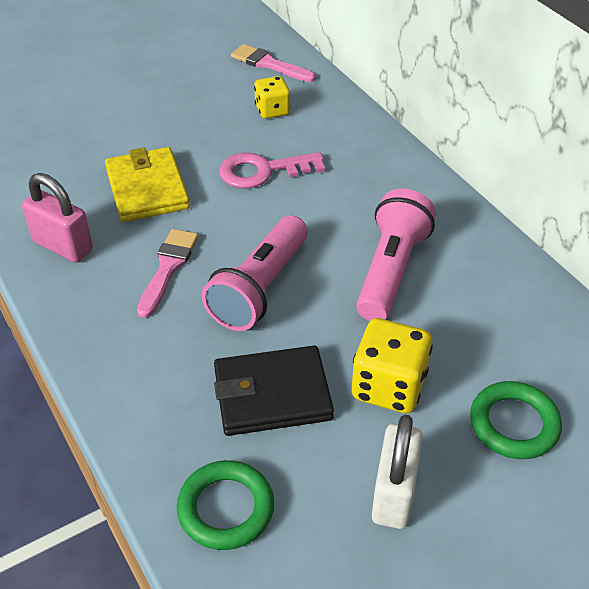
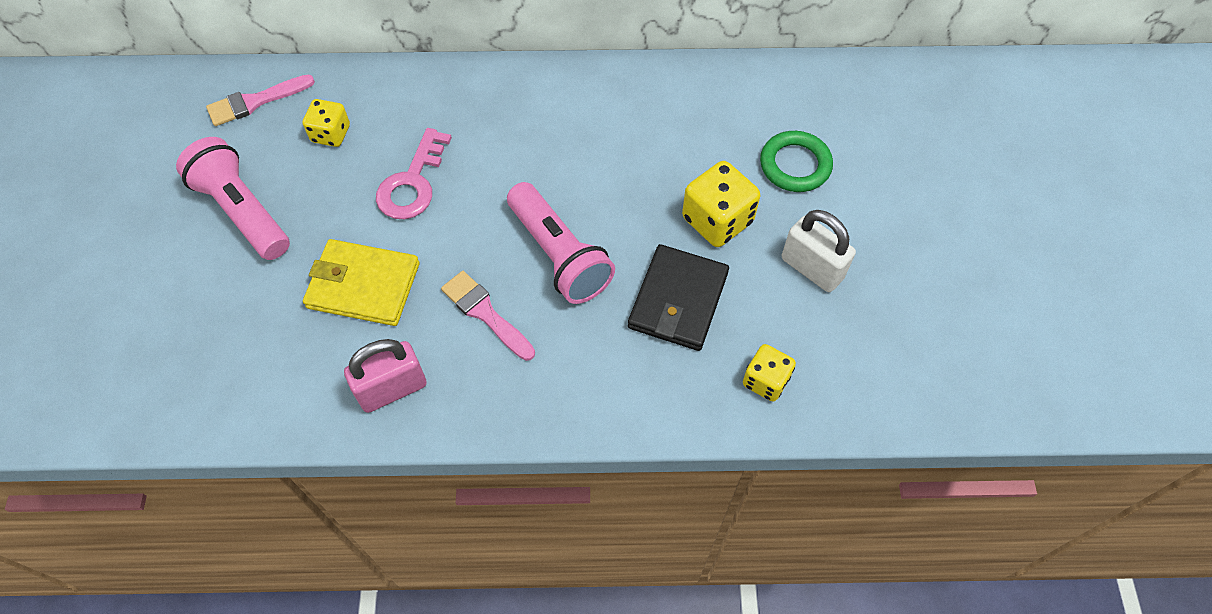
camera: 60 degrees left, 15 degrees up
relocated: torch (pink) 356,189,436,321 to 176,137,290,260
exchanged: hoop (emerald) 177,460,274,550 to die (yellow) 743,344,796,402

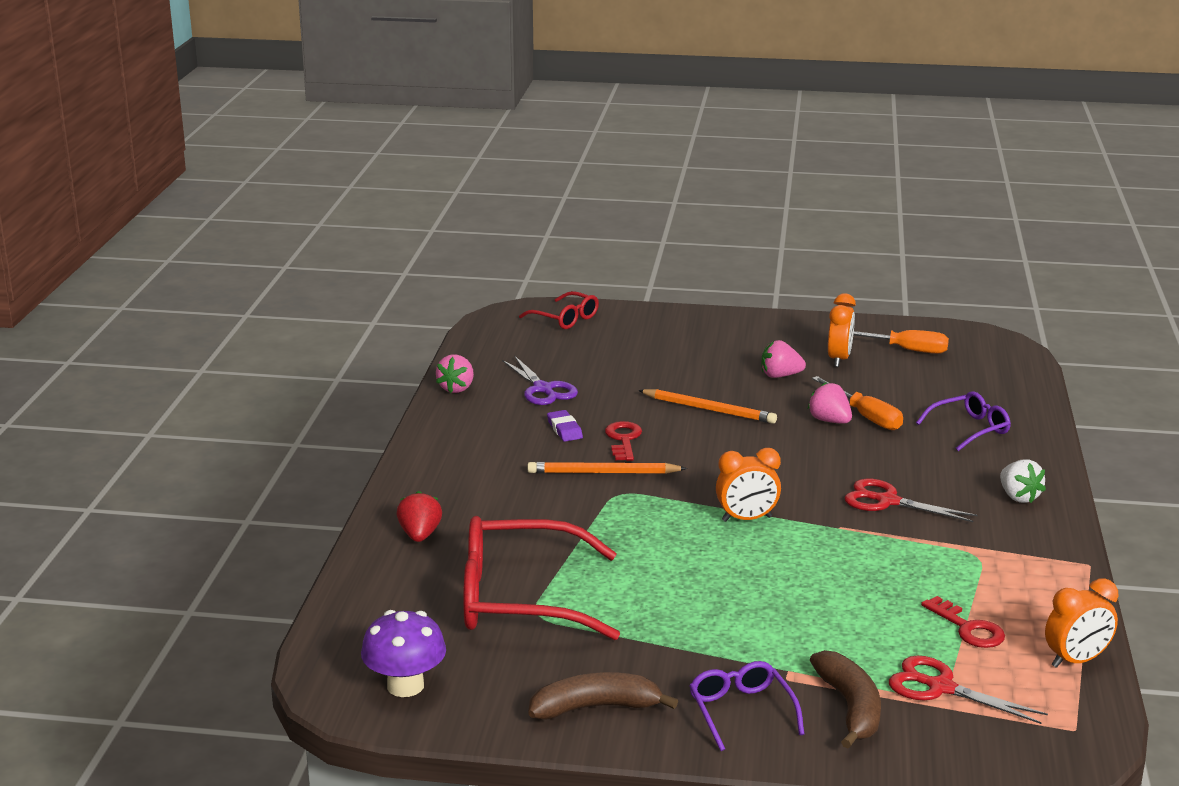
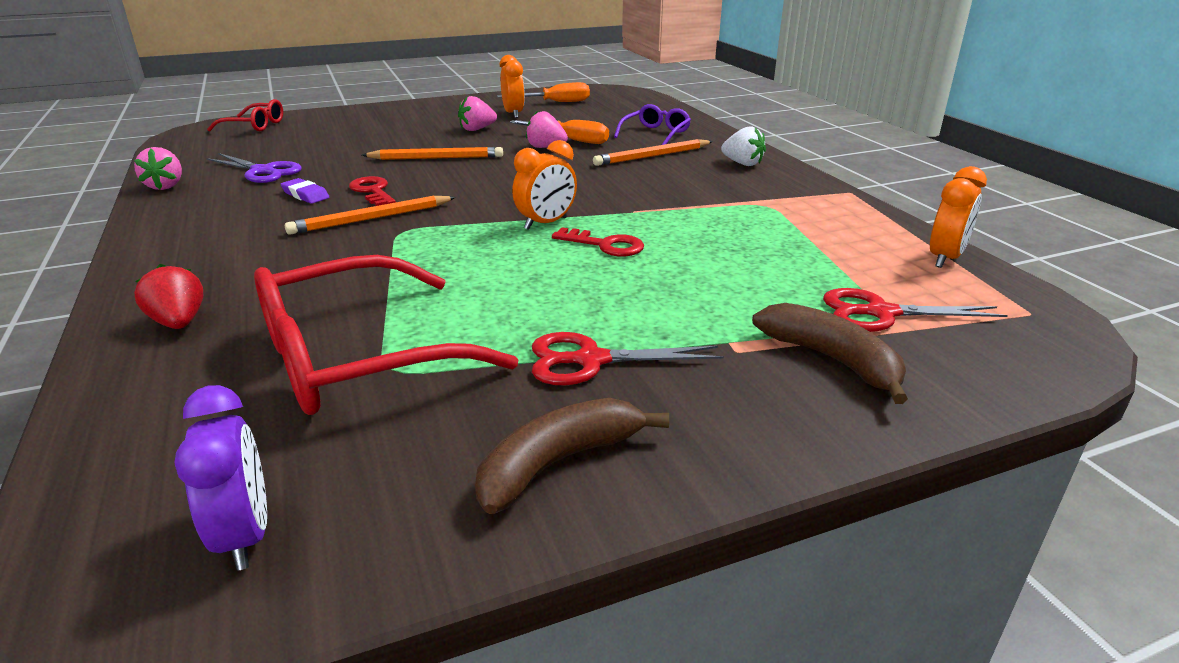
camera: 30 degrees left, 5 degrees up
missing: spectacles (violet) 689,661,804,751
appeared: wooden pencil (orange) 593,139,713,166
relocated: shears (scarlet) 845,478,978,522 to 532,332,724,385; key (scarlet) 921,596,1005,648 to 552,228,644,257
exchanged: mushroom (violet) 361,610,446,697 to alarm clock (violet) 174,385,267,571

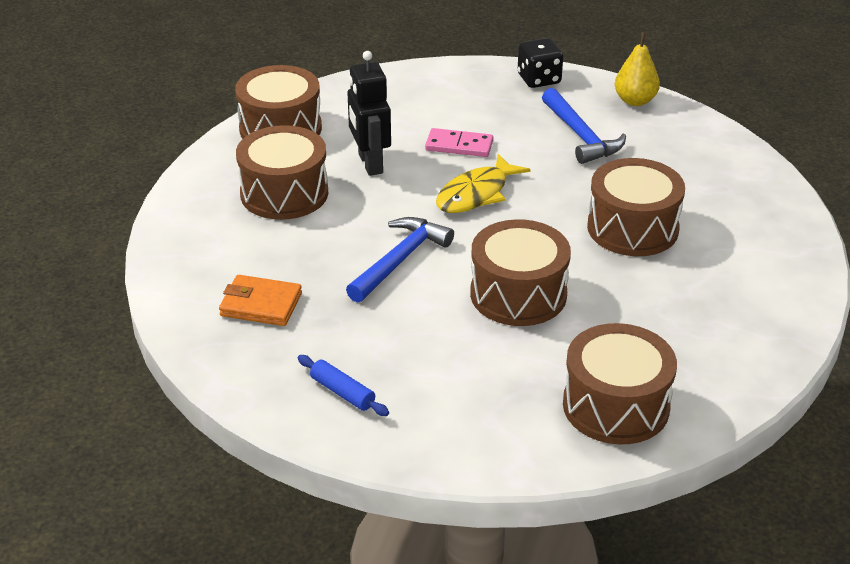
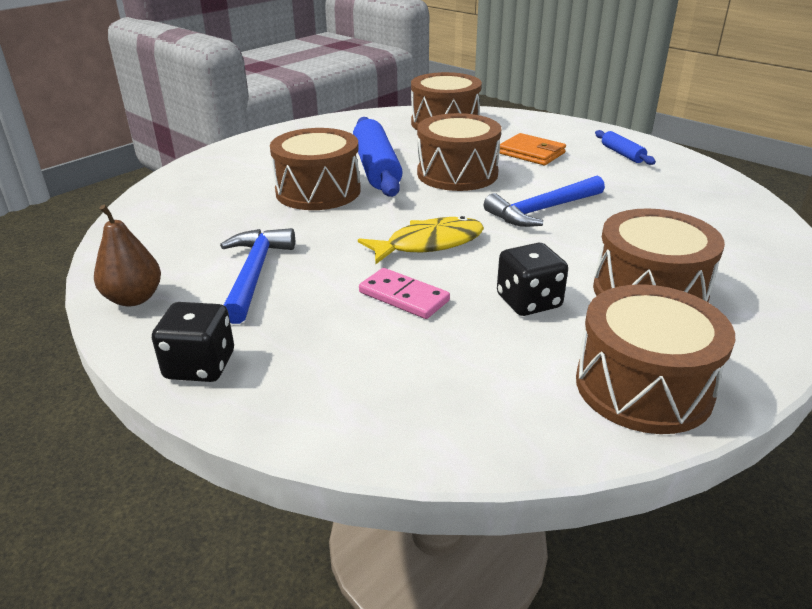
camera: 155 degrees left, 5 degrees down
appeared: pastry roller (royal blue) 353,117,403,197
relocated: billfold (orange) 219,275,302,326 to 500,133,566,165
exchanged: toy robot (black) 347,51,391,176 to die (black) 497,243,568,316
colour: toy pear (yellow) 615,32,660,106 to toy pear (russet) 94,205,161,306

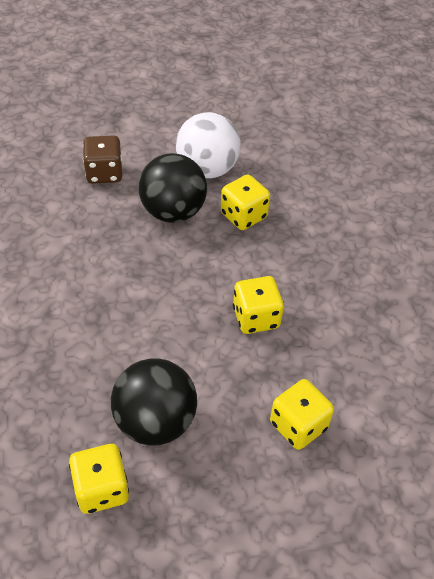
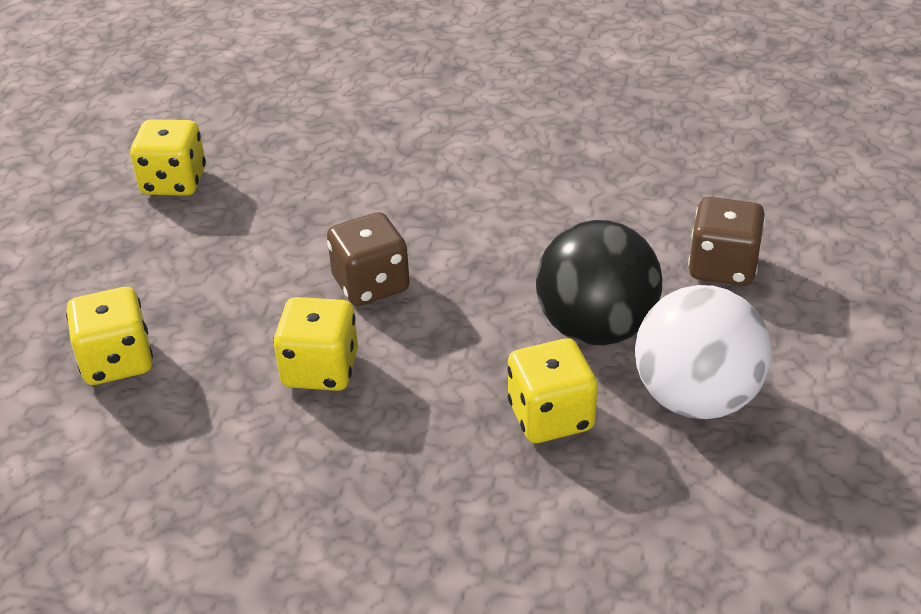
camera: 115 degrees right, 10 degrees down
missing: play ball (black) 111,358,197,446
appeared: die (russet) 327,212,410,306

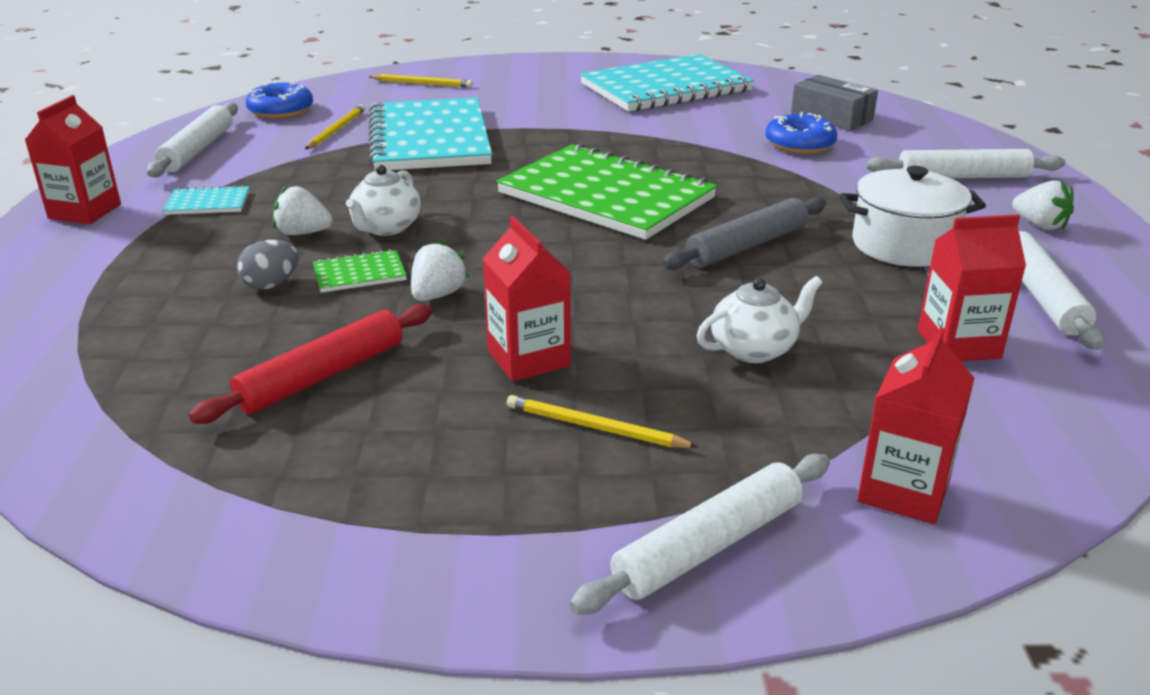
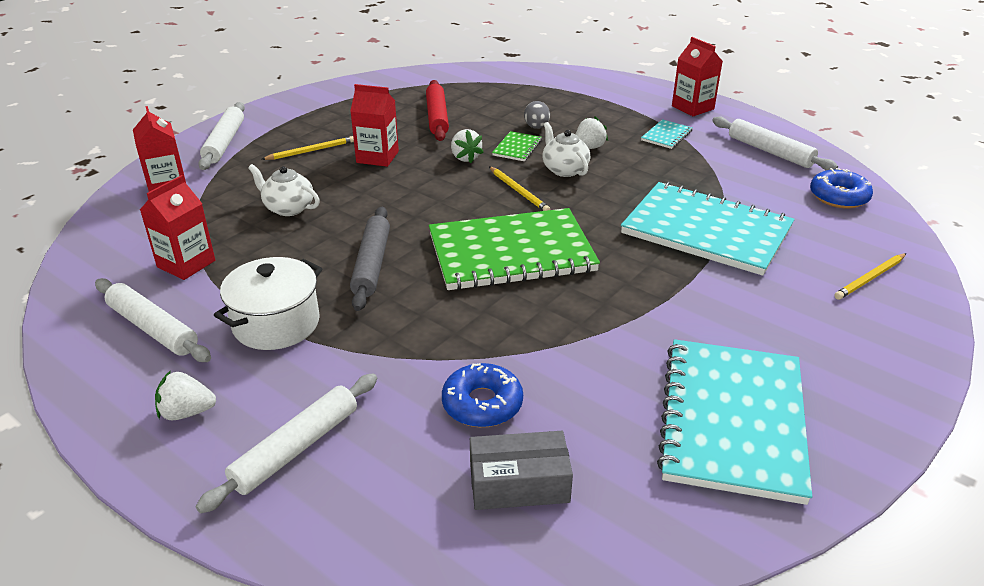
camera: 130 degrees right, 5 degrees up
relocated: wooden pencil (yellow) 305,104,365,149 to 489,167,550,211
spun: teapot (pure white) 697,276,823,363 = 248,164,320,216 105 degrees clockwise

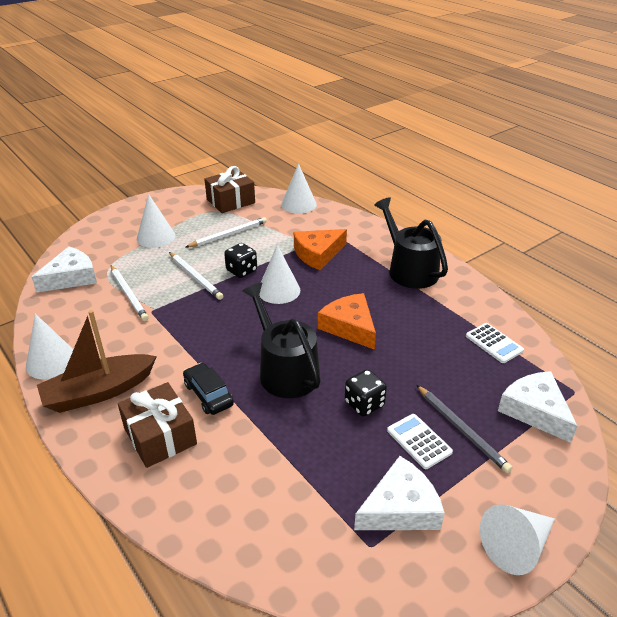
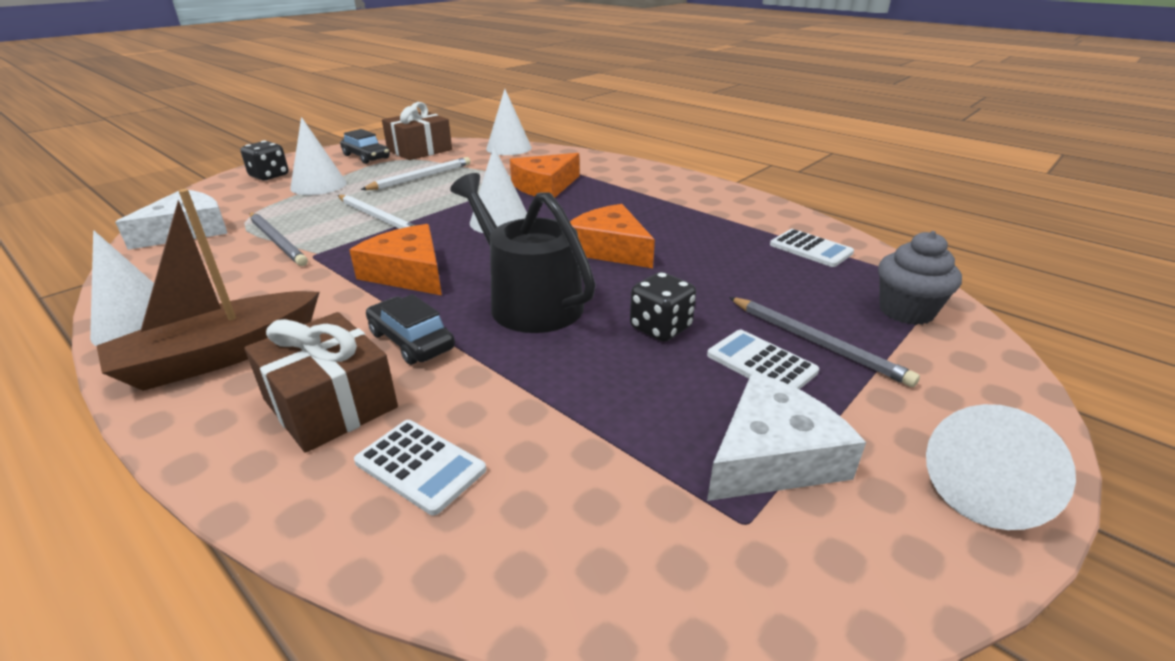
camera: 10 degrees left, 5 degrees down
missing: watering can (black) 374,197,448,289
appeared: car (black) 340,129,390,164; cheese wedge (orange) 350,224,442,295; pocket calculator (pure white) 354,420,486,515
relocated: die (black) 224,243,257,278 to 240,141,289,181
exchanged: cheese wedge (pure white) 498,371,577,443 to muffin (ash-grey) 878,231,962,325
colour: wooden pencil (pure white) 111,266,149,321 to wooden pencil (ash-grey) 250,213,308,266

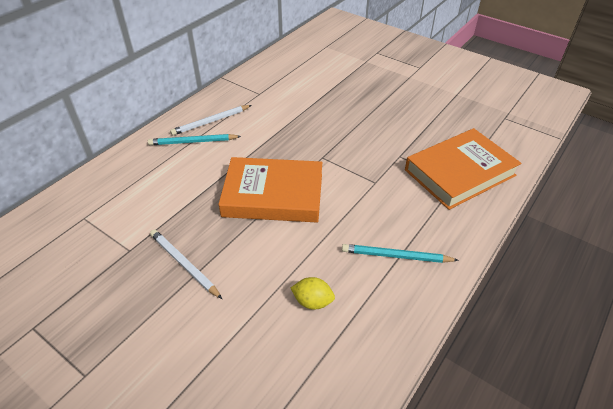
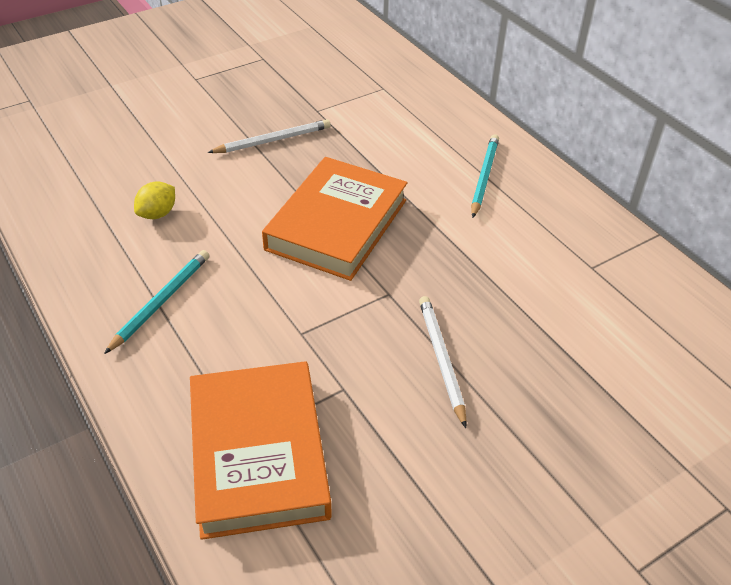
camera: 110 degrees right, 0 degrees up
relocated: wooden pencil (pure white) 170,105,252,136 to 419,296,467,428

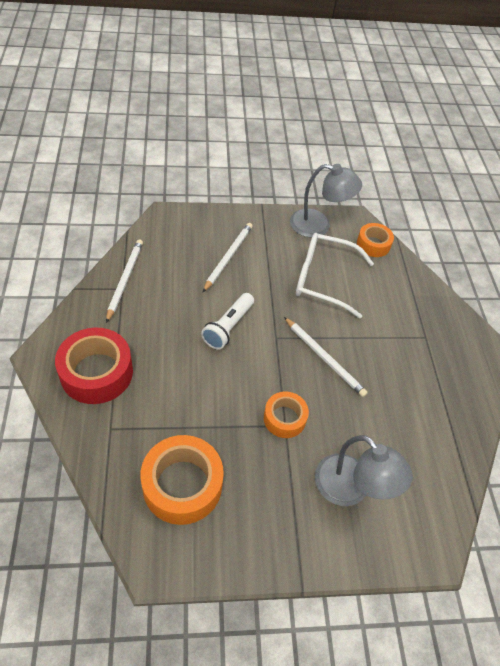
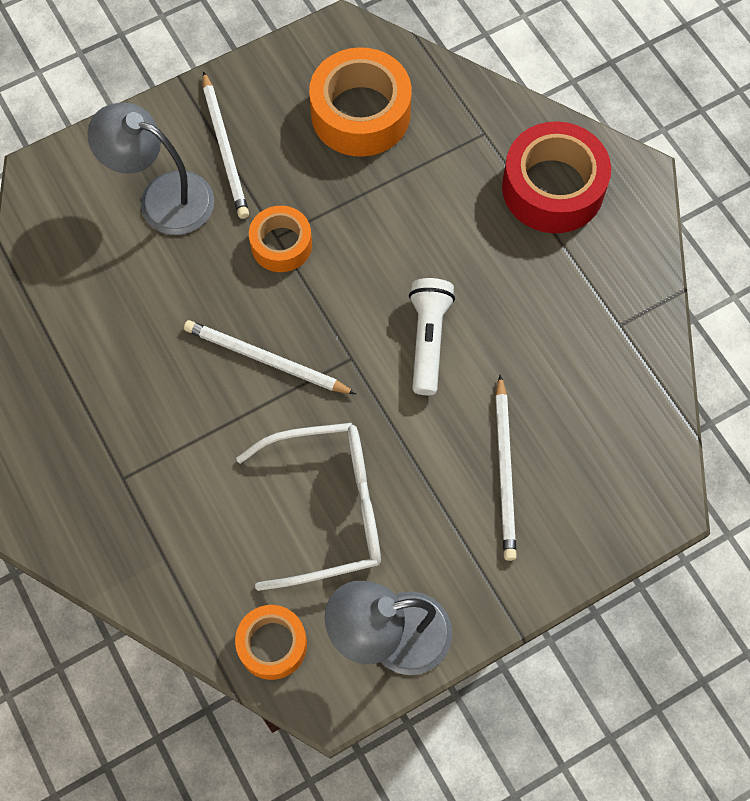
camera: 160 degrees right, 15 degrees up
relocated: wooden pencil (pure white) 106,239,143,323 to 203,71,249,219

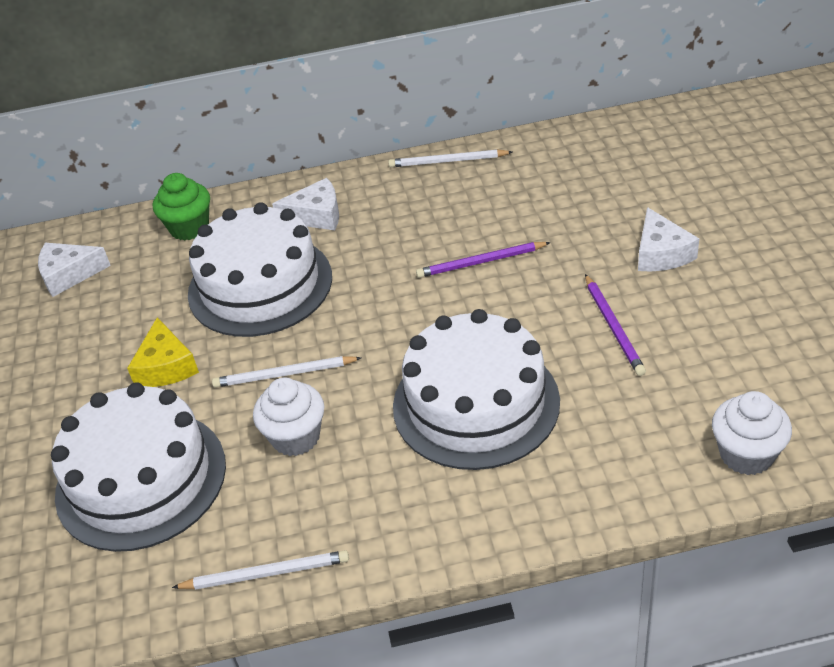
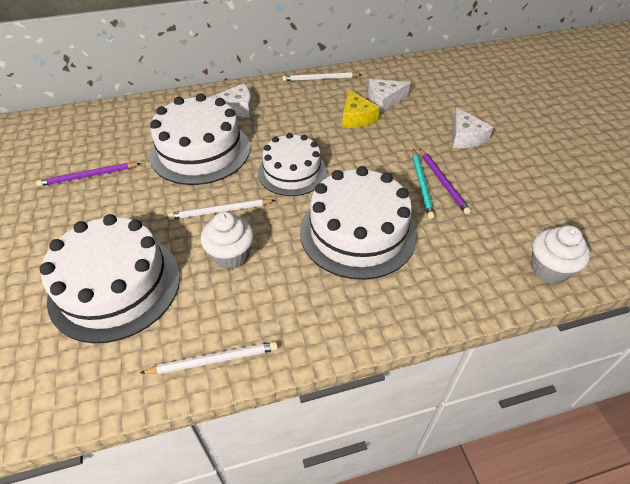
camera: 10 degrees left, 5 degrees up
missing: muffin (emerald) 153,173,210,241
appeared: layer cake (pure white) 258,133,327,196; wooden pencil (aqua) 413,149,435,219
relocated: cheese wedge (pure white) 38,243,111,297 to 368,79,410,112; cheese wedge (yellow) 127,317,199,387 to 342,89,380,128; wooden pencil (violet) 416,242,551,278 to 36,163,141,186

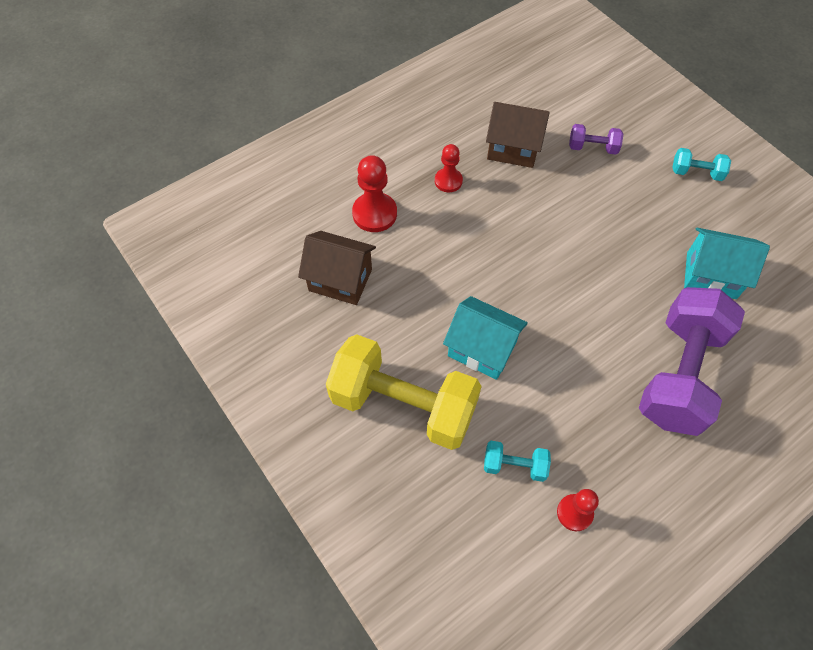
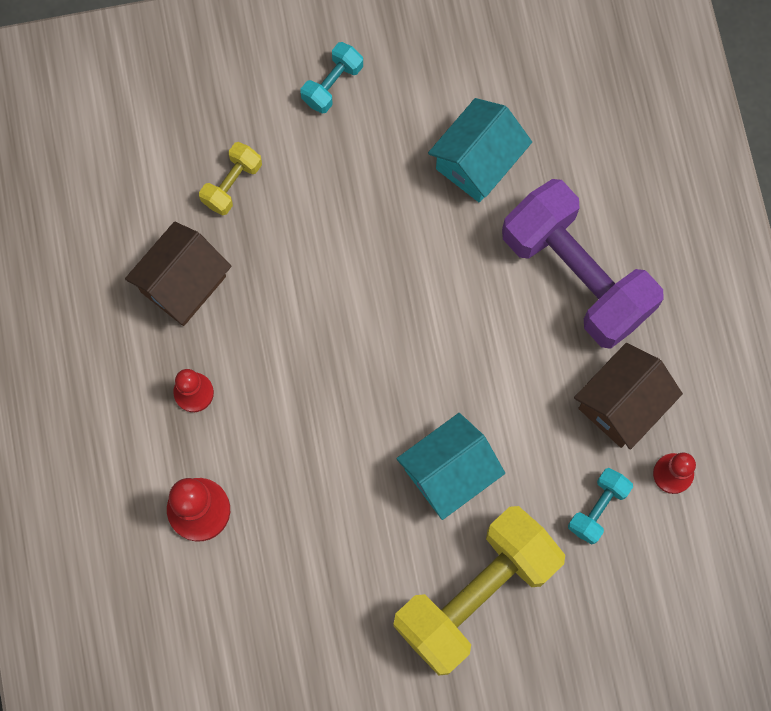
camera: 65 degrees left, 15 degrees up
relocated: cottage (russet) 298,231,376,305 to 574,343,683,449
colour: hand weight (violet) 569,124,623,155 to hand weight (yellow) 199,142,262,215

